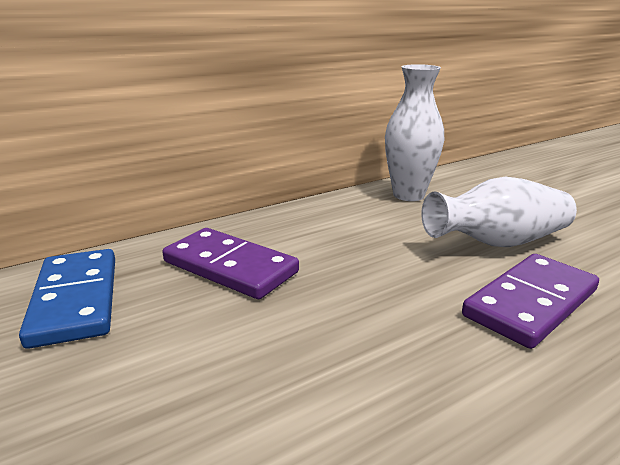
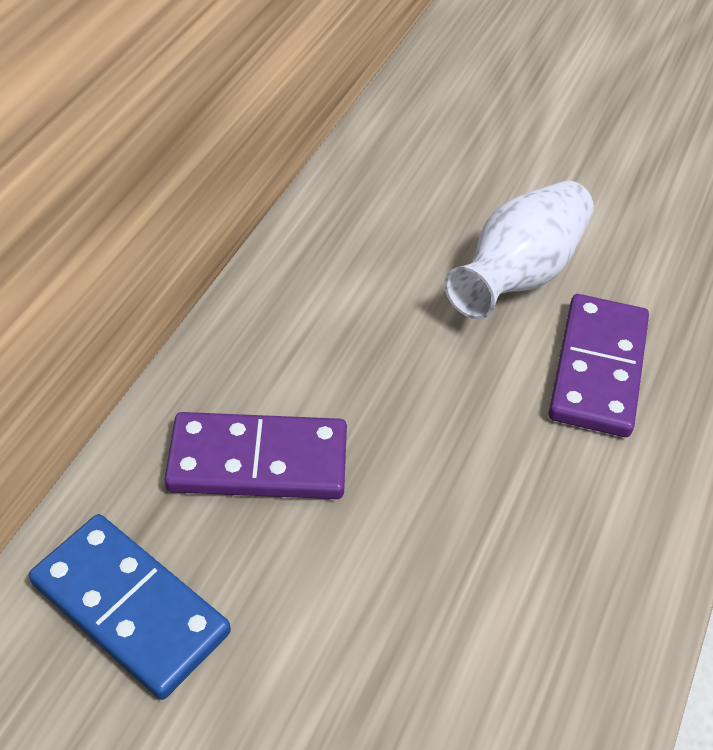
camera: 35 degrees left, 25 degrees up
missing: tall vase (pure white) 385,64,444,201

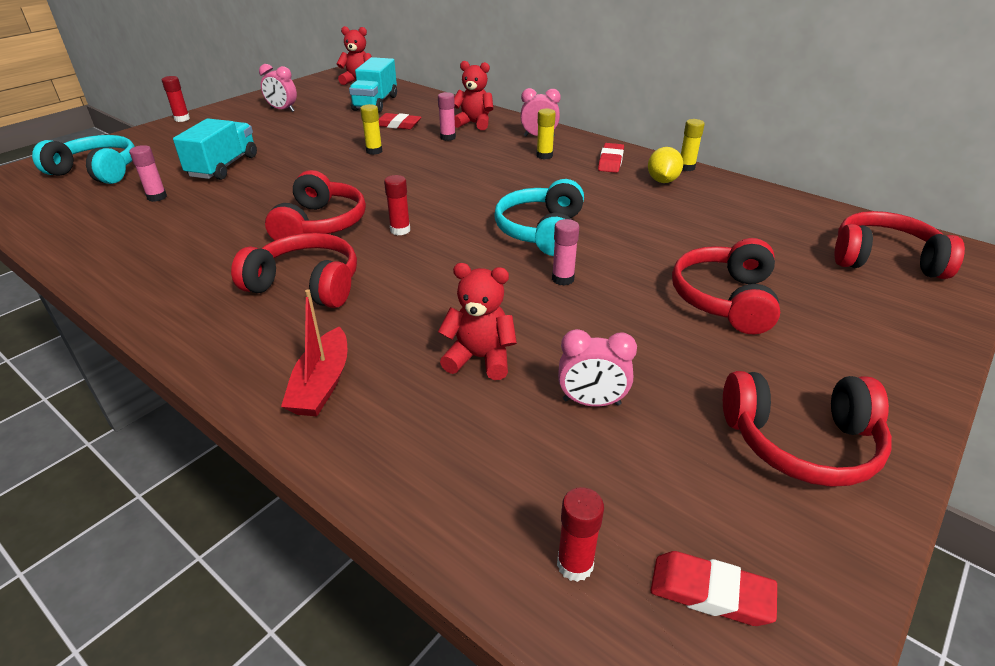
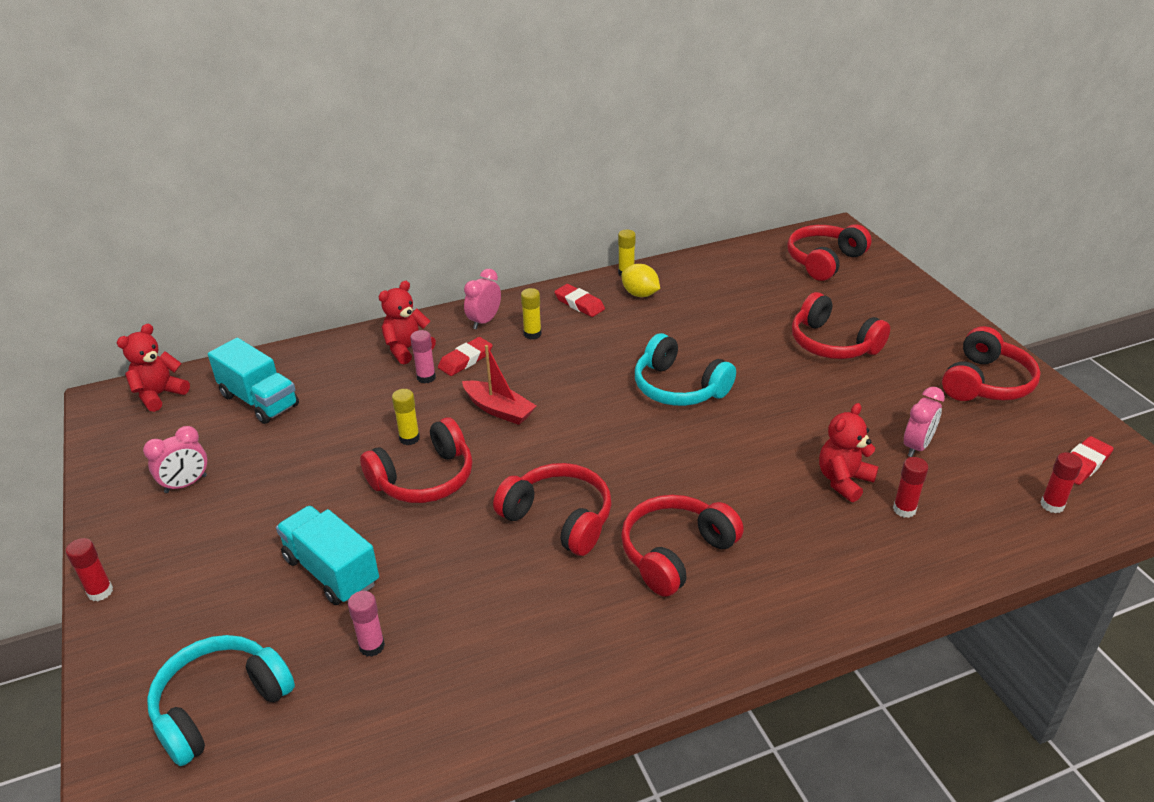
camera: 60 degrees left, 0 degrees up
missing: glue stick (pink) 552,219,579,286
appeared: over-ear headphones (scarlet) 360,418,473,503
relocated: boat (scarlet) 281,289,347,416 to 462,345,536,425; gum eraser (scarlet) 379,113,421,129 to 438,337,493,376; glue stick (scarlet) 384,175,410,235 to 893,457,928,518

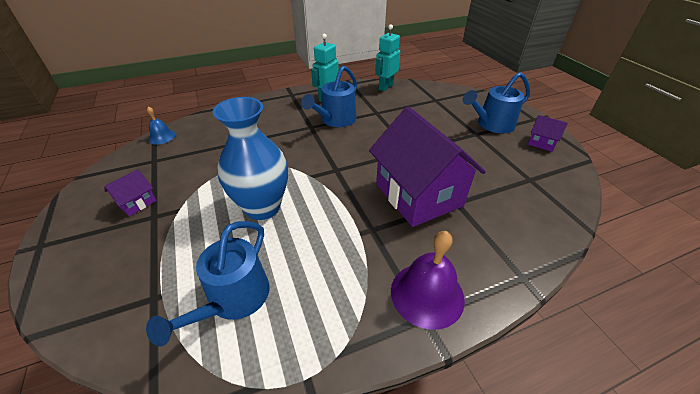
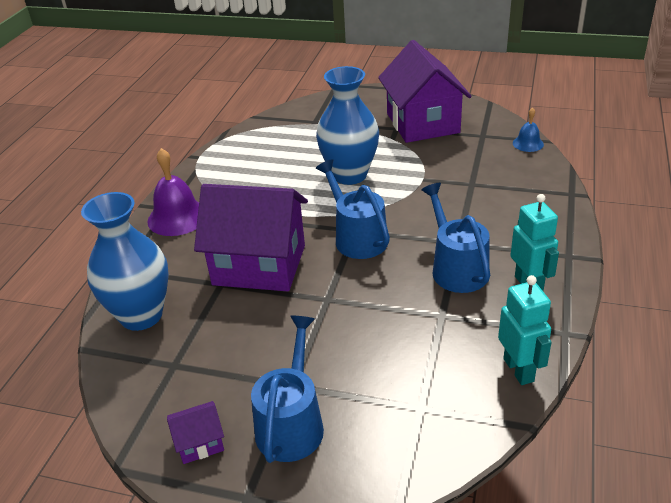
camera: 130 degrees right, 5 degrees down
appeared: tall vase (royal blue) 81,192,169,331
relocated: watering can (royal blue) 146,221,269,346 to 316,159,390,259
size: cottage (violet) 104,169,157,216 = 378,40,472,143 x2.44

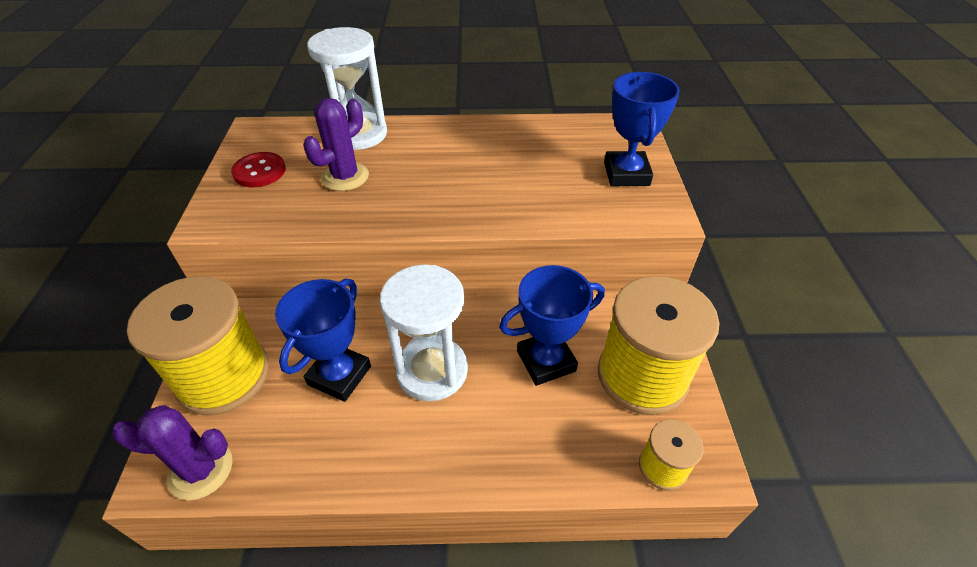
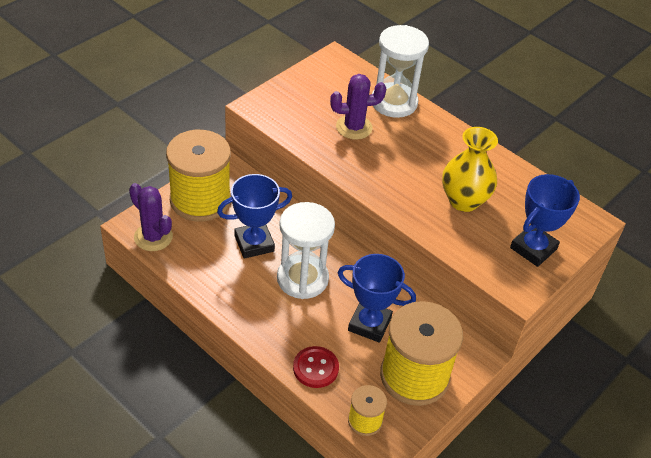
camera: 40 degrees right, 0 degrees up
appeared: tall vase (yellow) 442,127,498,212
relocated: button (scarlet) 231,152,286,188 to 293,346,339,388

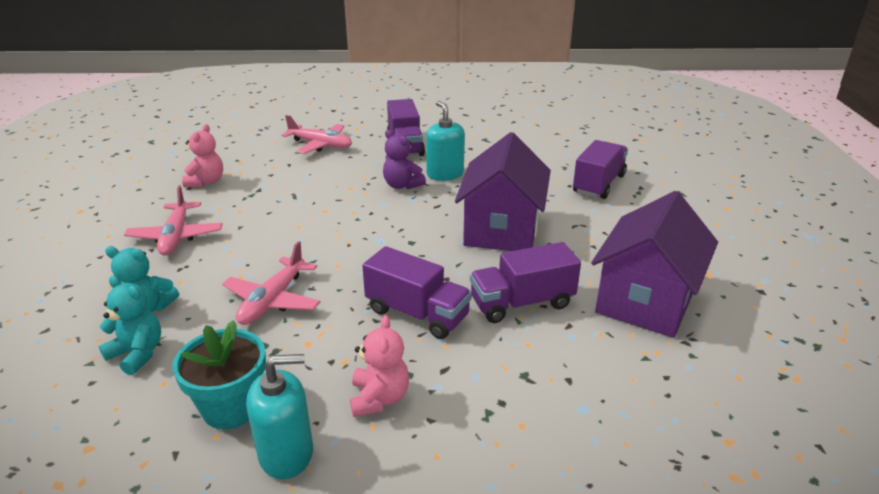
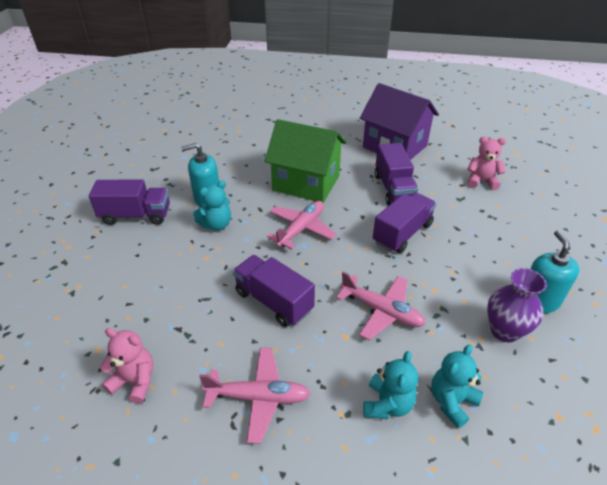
camera: 80 degrees left, 10 degrees up
relocated: toy plane (pink) 281,115,352,154 to 267,201,337,249; teddy (pink) 350,315,409,417 to 467,136,506,190; truck (violet) 573,140,628,199 to 233,255,315,327
exchanged: plant pot (aqua) 172,320,266,429 to tall vase (violet) 487,268,547,342
colour: teddy (violet) 383,130,426,189 to teddy (aqua) 193,180,231,230; cottage (violet) 455,132,551,251 to cottage (emerald) 265,119,347,203

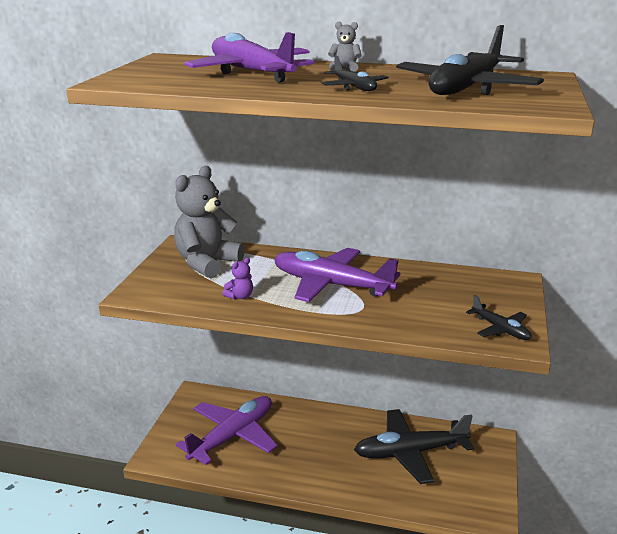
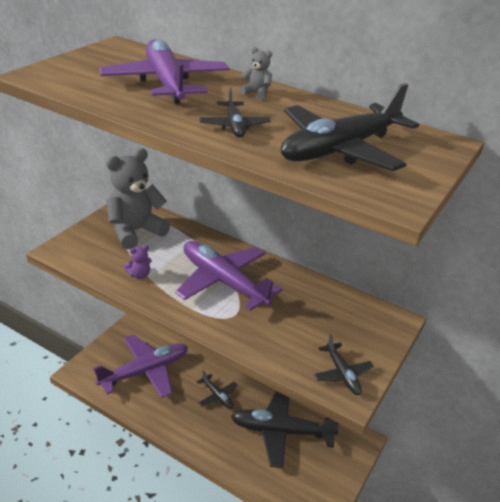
camera: 15 degrees right, 10 degrees up
appeared: toy plane (black) 197,370,238,409

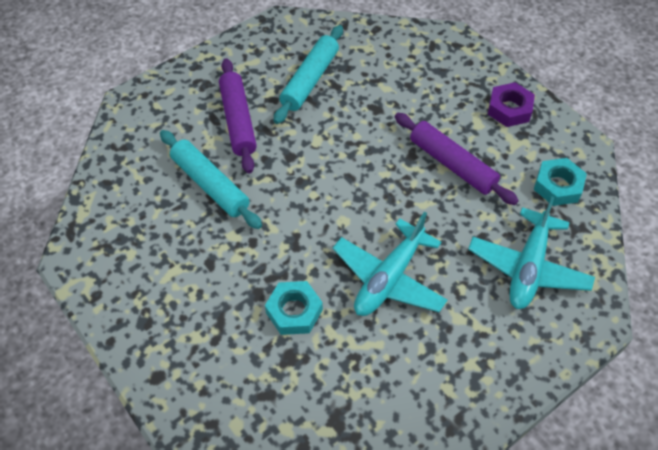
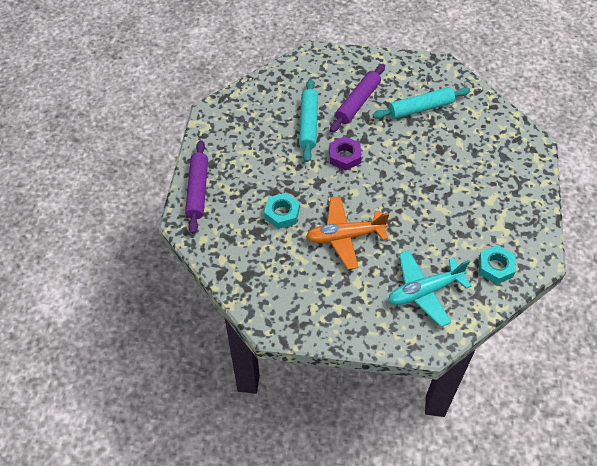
camera: 45 degrees right, 0 degrees up
relocated: pastry roller (violet) 395,113,519,205 to 185,140,208,234; hex nut (violet) 488,82,535,127 to 329,136,361,171
colour: toy plane (aqua) 333,212,448,316 to toy plane (orange) 306,196,389,270

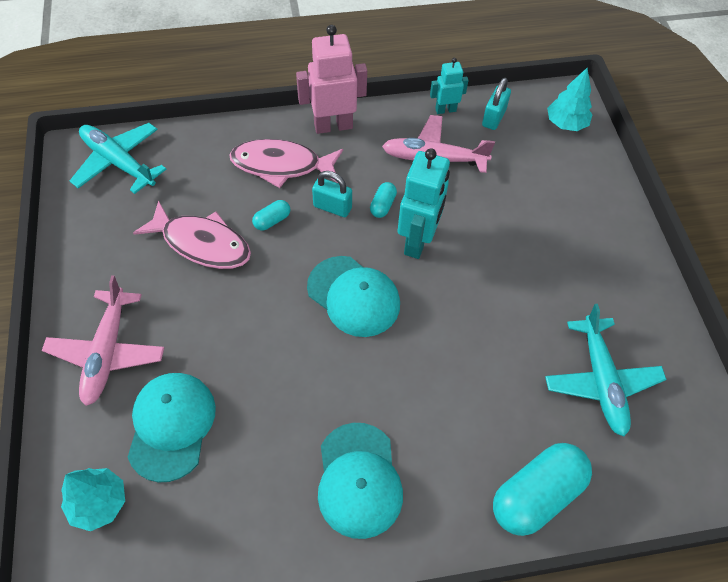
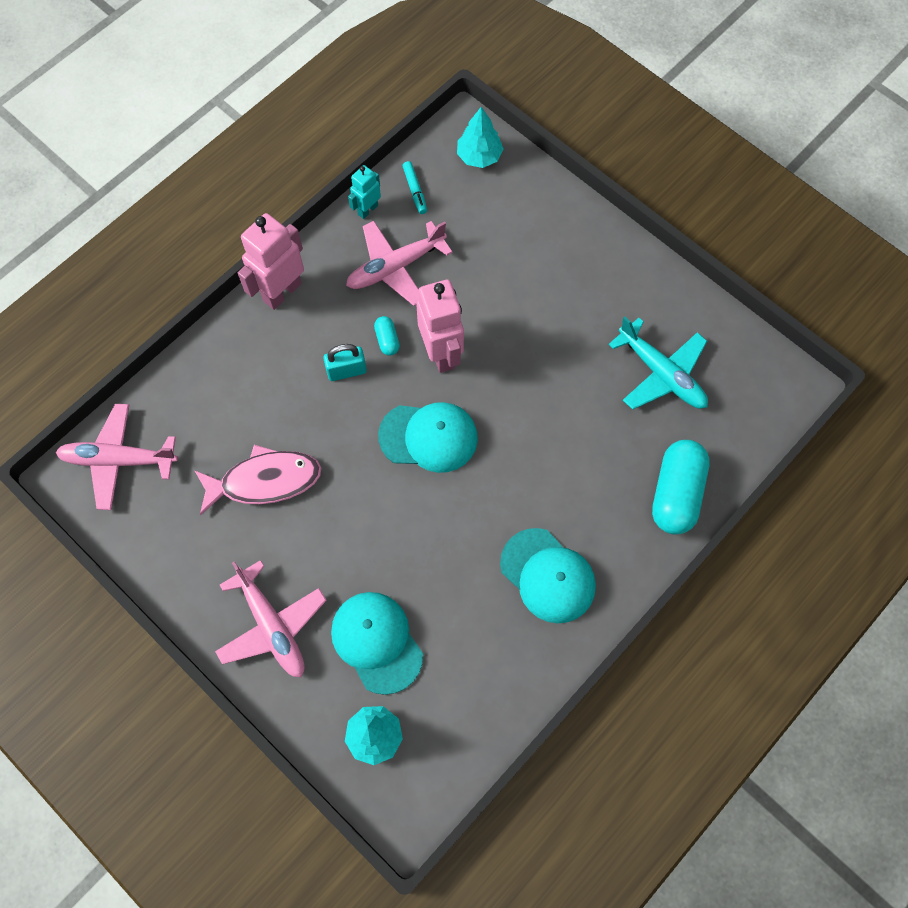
camera: 35 degrees left, 10 degrees up
missing: toy fish (pink) 229,139,343,188; capsule (aqua) 252,200,290,231
exchanged: small lock (aqua) 482,78,511,130 to marker (aqua) 403,161,427,214
colour: toy plane (aqua) 70,123,166,194 to toy plane (pink) 55,404,178,510; toy robot (aqua) 398,148,450,259 to toy robot (pink) 416,280,464,373

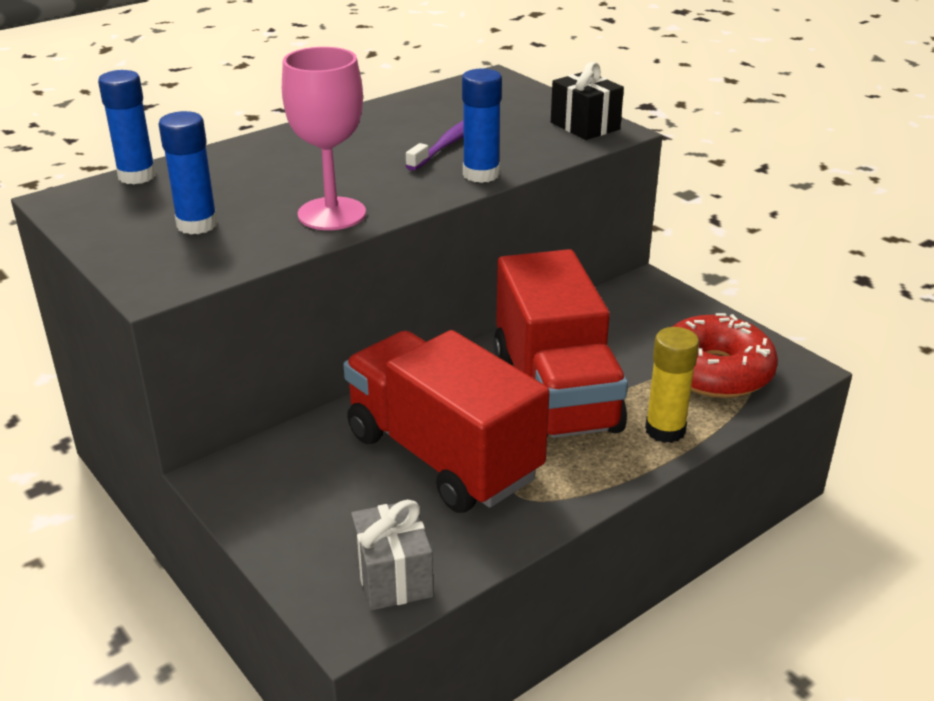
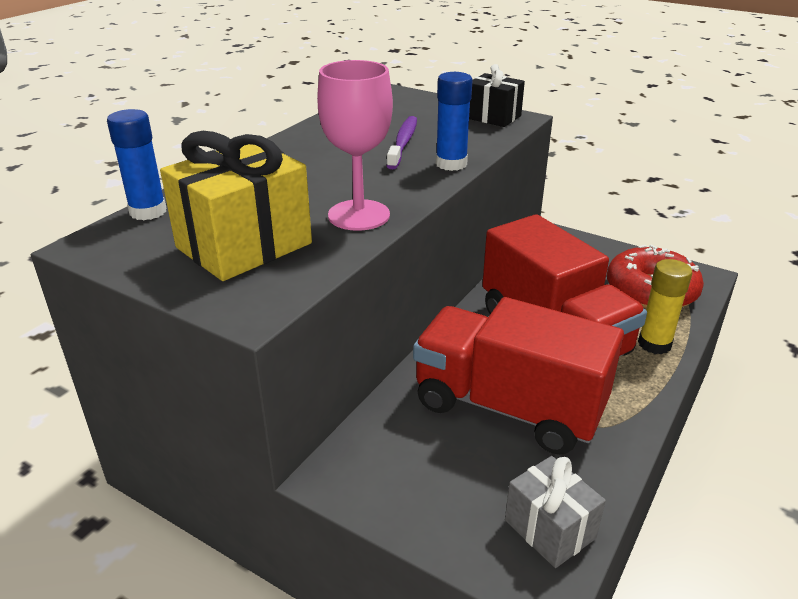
camera: 20 degrees left, 0 degrees up
exchanged: glue stick (royal blue) 159,111,218,235 to gift (yellow) 160,131,312,281

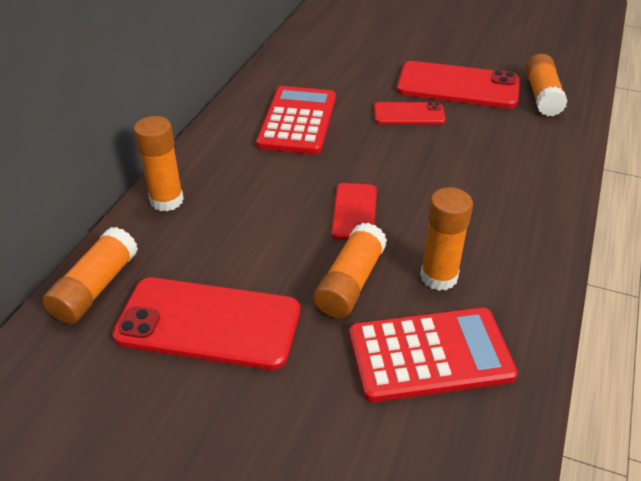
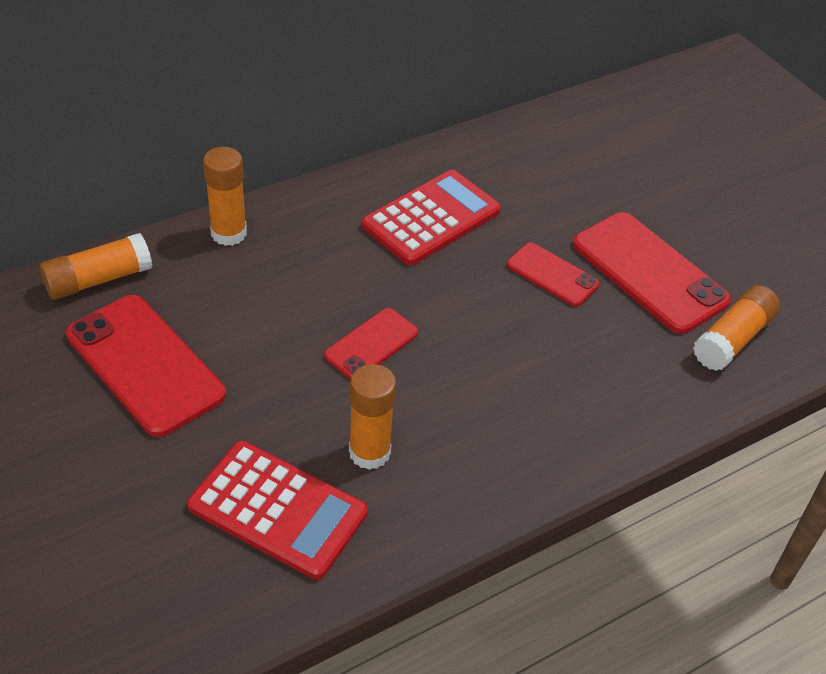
camera: 35 degrees right, 5 degrees up
missing: glue stick (orange) 314,223,387,318

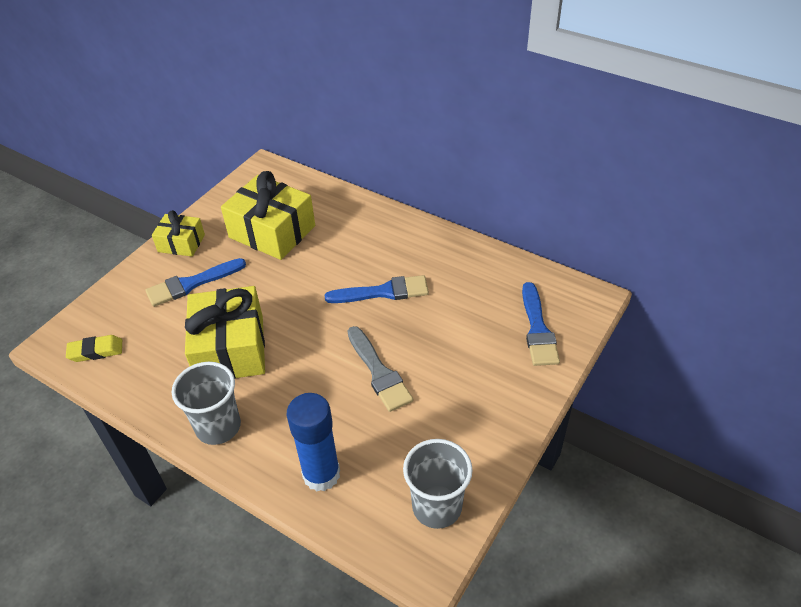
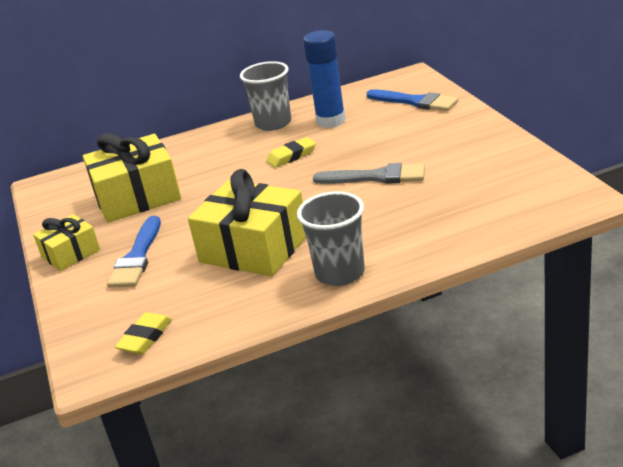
camera: 50 degrees left, 15 degrees down
relocated: glue stick (royal blue) 287,393,340,491 to 303,30,346,128; cup (ash-grey) 403,439,473,529 to 240,61,291,131
exchanged: paintbrush (royal blue) 325,275,429,303 to gum eraser (yellow) 266,137,316,168

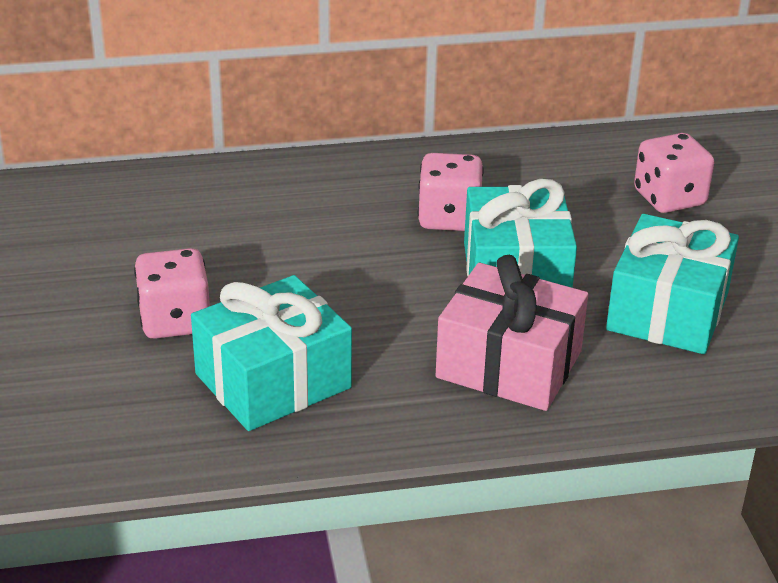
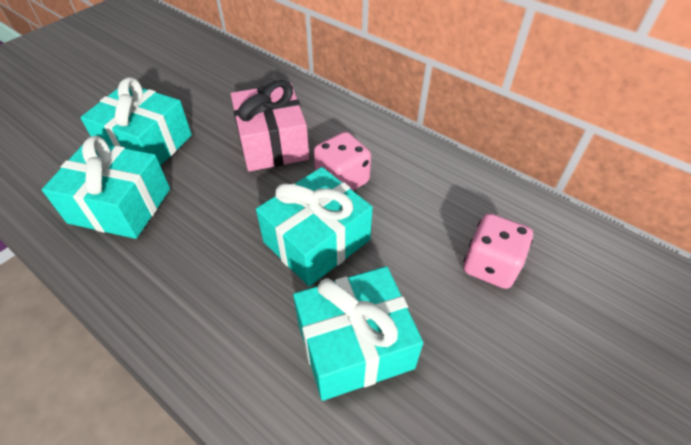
camera: 50 degrees right, 15 degrees up
relocated: gift (pink) 436,255,588,411 to 231,80,309,172
exchanged: die (pink) 134,248,210,339 to gift (aqua) 80,77,192,166

